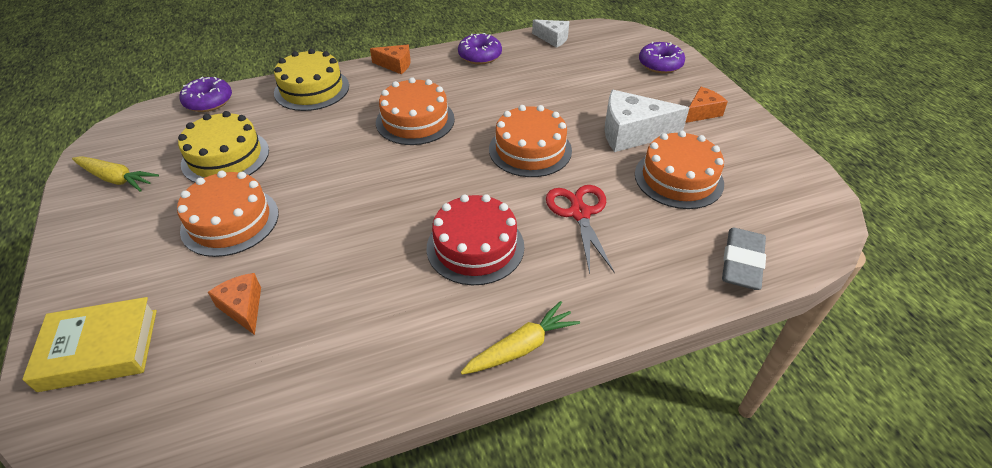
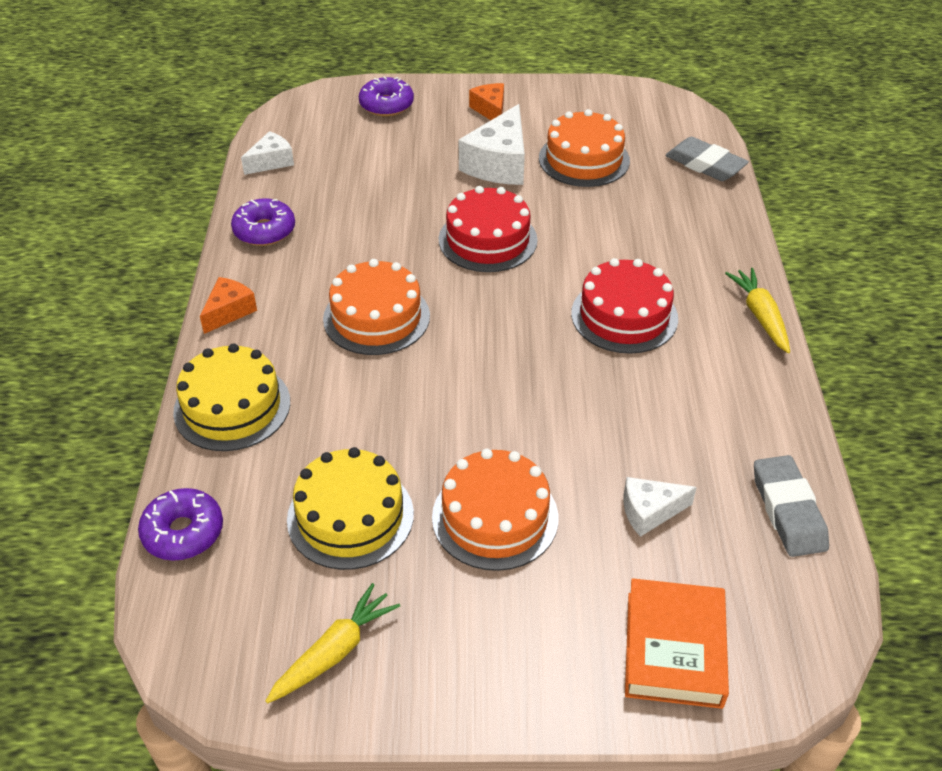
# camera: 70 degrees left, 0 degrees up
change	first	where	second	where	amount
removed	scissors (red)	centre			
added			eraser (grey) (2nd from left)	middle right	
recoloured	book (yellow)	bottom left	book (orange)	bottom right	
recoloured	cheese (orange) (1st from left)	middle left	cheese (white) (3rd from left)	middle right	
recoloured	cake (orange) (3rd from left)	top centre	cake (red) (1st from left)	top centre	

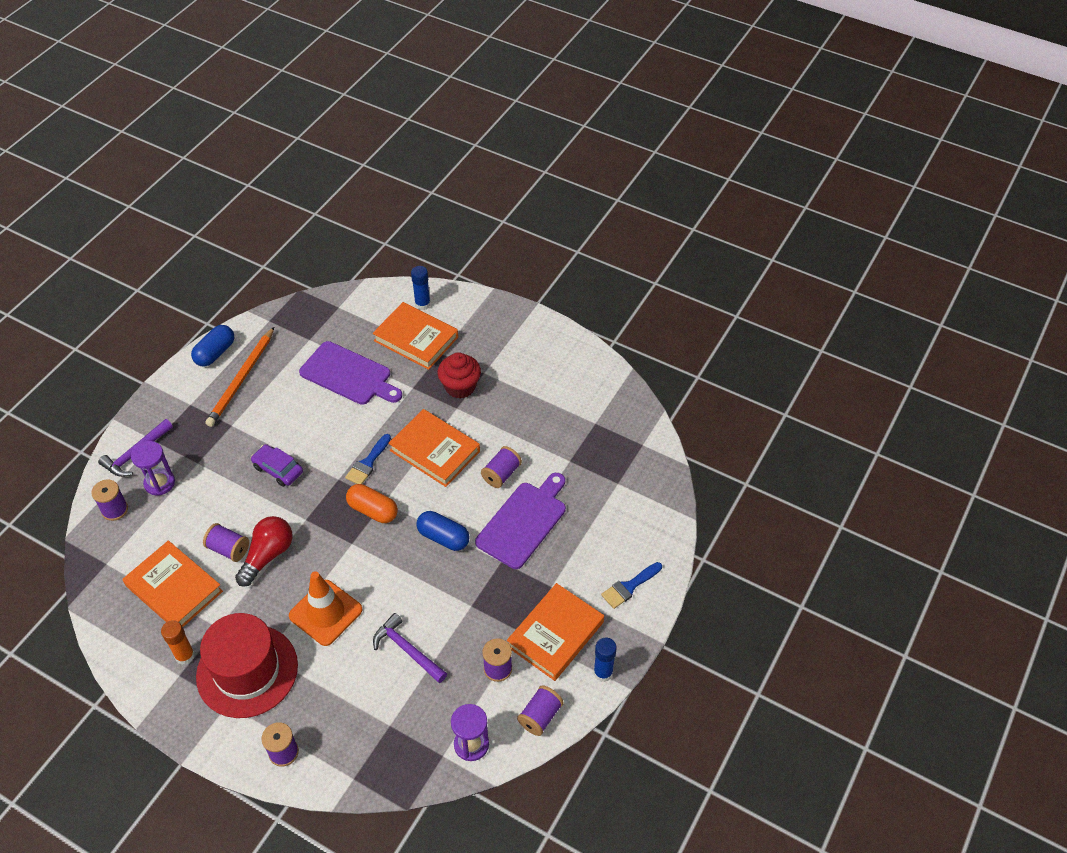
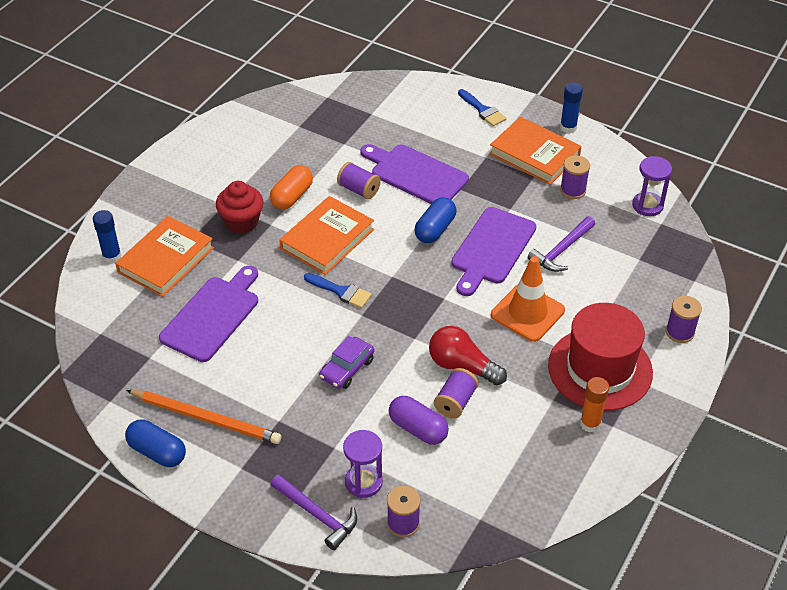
# camera: 90 degrees left, 5 degrees down
change	first	where	second	where	amount
removed	book (orange) (1st from left)	bottom left			
removed	spool (purple) (6th from left)	bottom centre			
added			capsule (purple)	bottom centre	
added			cutting board (purple) (3rd from left)	centre	
moved	capsule (orange)	centre		top centre	

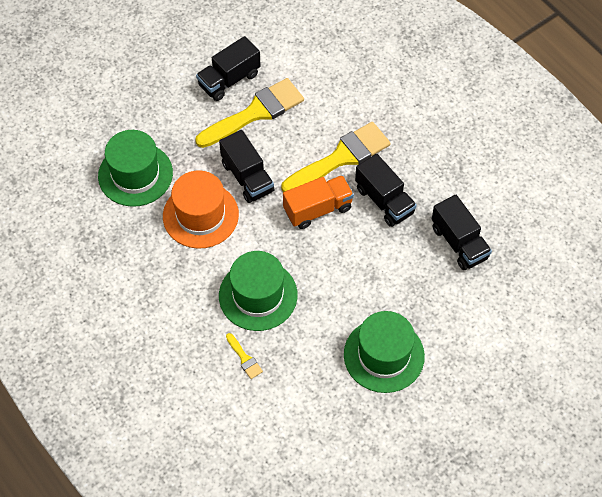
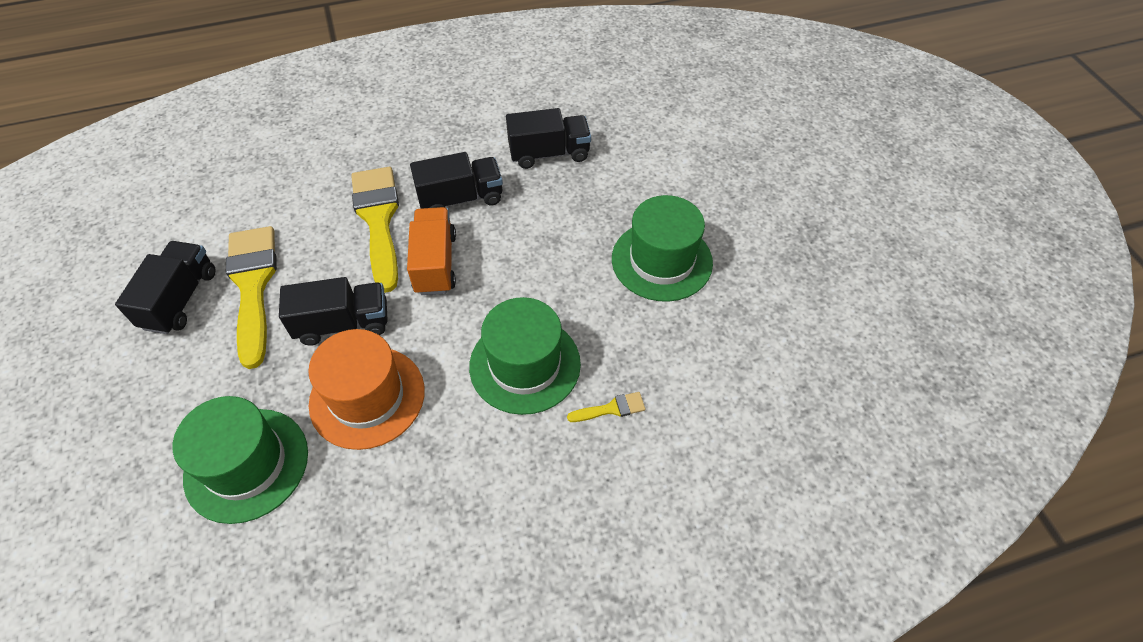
# camera: 70 degrees left, 5 degrees down
change	first	where	second	where	amount
turned	truck (black) (1st from left)	top centre		middle left	150 degrees counterclockwise

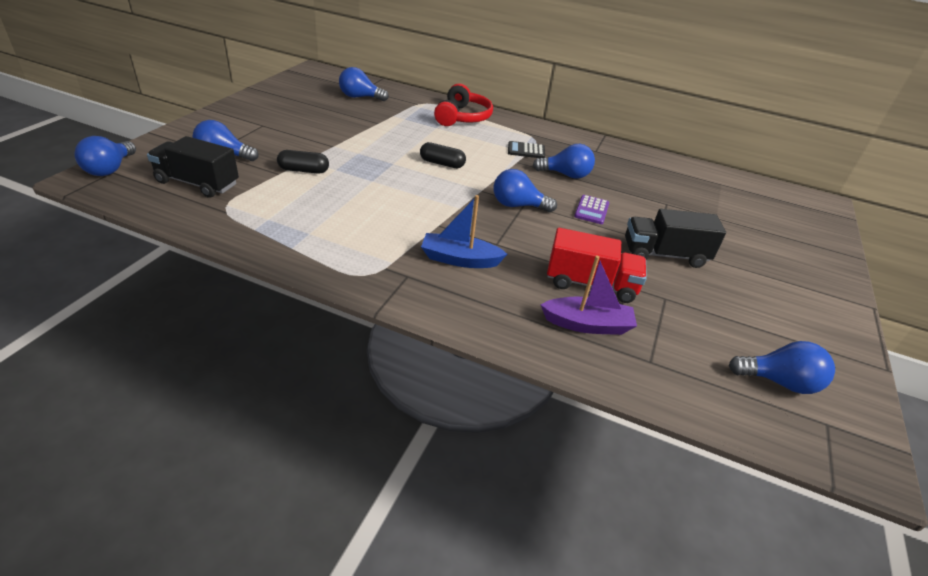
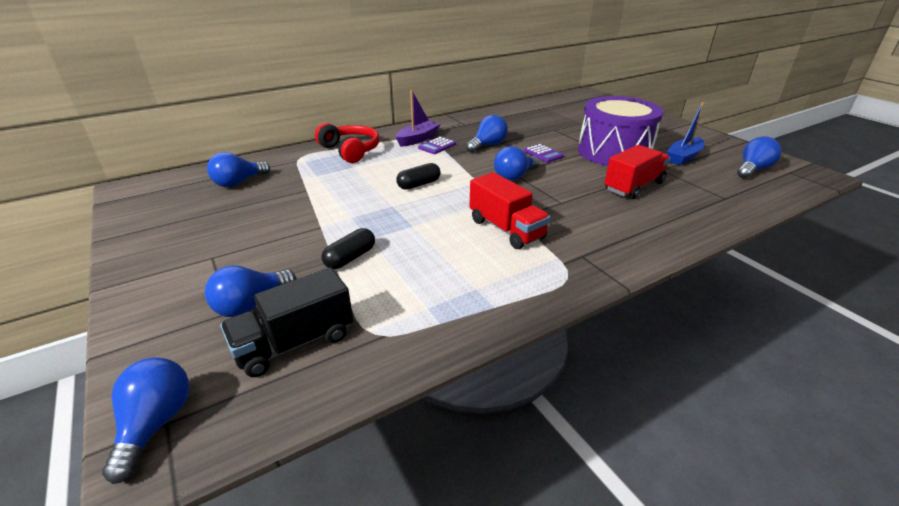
# camera: 50 degrees left, 5 degrees down
change	first	where	second	where	amount
added			truck (red) (1st from left)	centre	
moved	boat (blue)	centre		top right	
moved	boat (purple)	centre		top centre	
replaced	truck (black) (2nd from left)	middle right	drum (purple)	top right	
recoloured	calculator (black)	top centre	calculator (purple) (1st from left)	top centre	
turned	light bulb (blue) (1st from left)	top left		bottom left	135 degrees counterclockwise

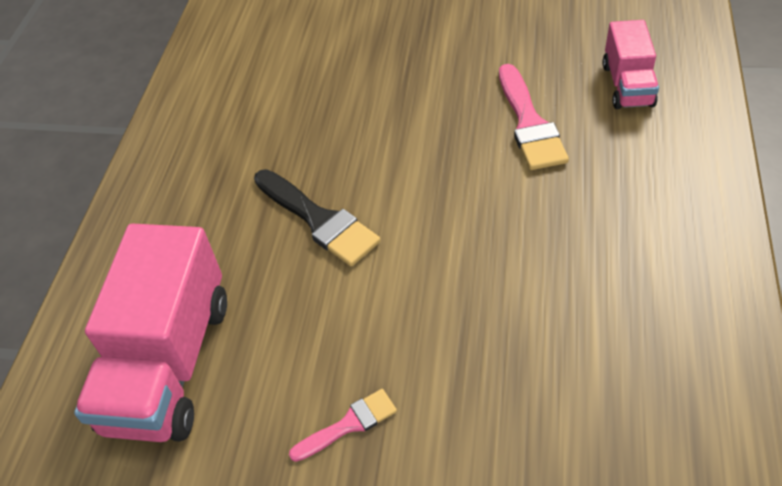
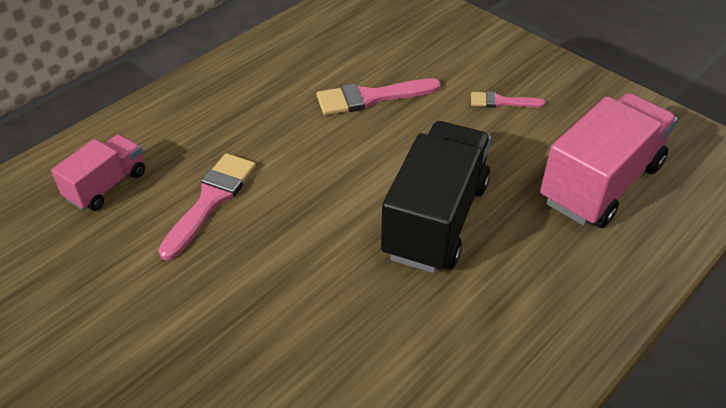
# camera: 150 degrees left, 5 degrees down
change	first	where	second	where	amount
added			brush (pink) (2nd from left)	top centre	
replaced	brush (black)	centre	truck (black)	centre	

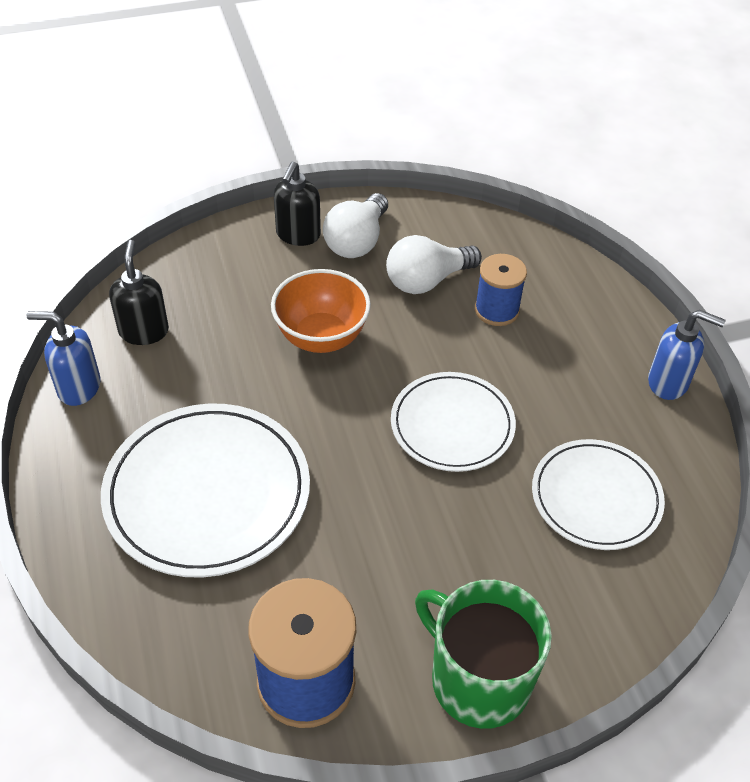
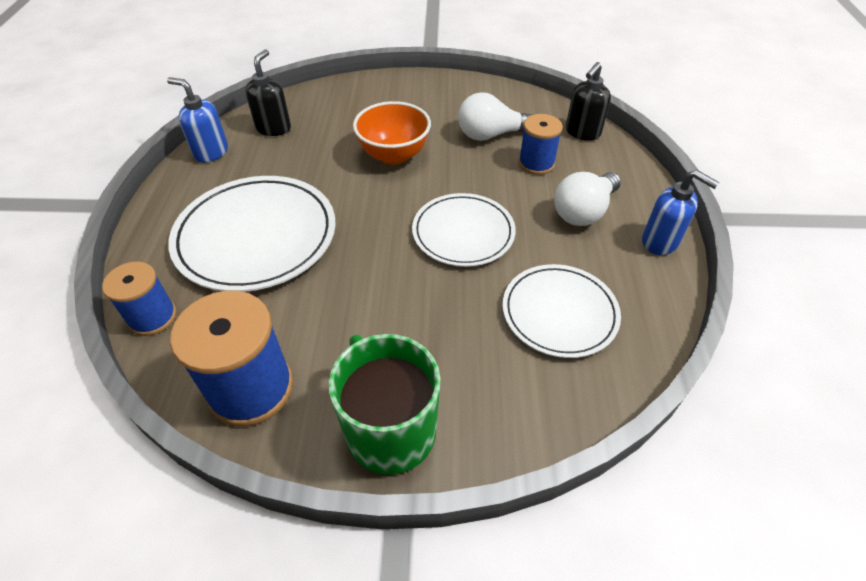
# camera: 20 degrees right, 0 degrees up
change	first	where	second	where	amount
added			spool (blue) (1st from left)	middle left	
moved	soap dispenser (black) (2nd from left)	top centre		top right	
moved	light bulb (white) (1st from left in the first image)	top centre	light bulb (white) (2nd from left)	middle right	

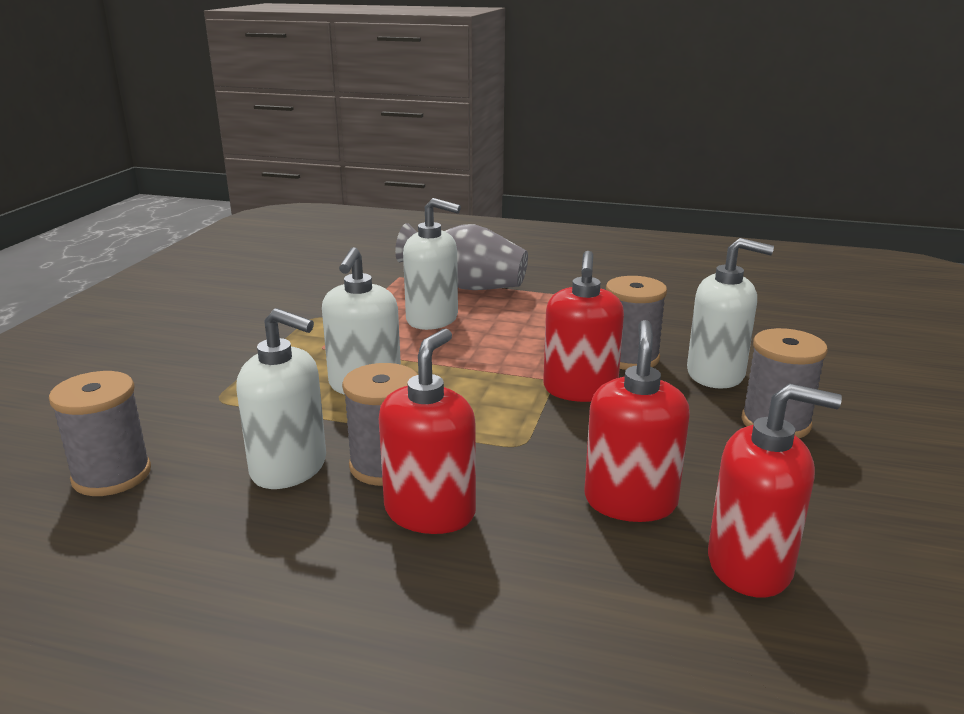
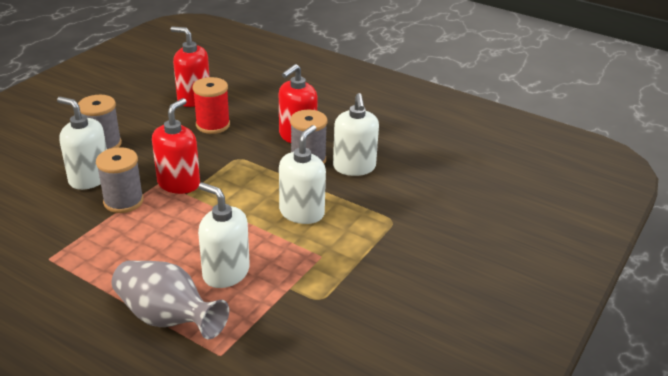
# camera: 165 degrees left, 10 degrees up
change	first	where	second	where	amount
removed	spool (grey) (1st from left)	middle left			
replaced	soap dispenser (red) (3rd from left)	centre	spool (red)	top left	
turned	soap dispenser (white) (1st from left in the first image)	middle left	soap dispenser (white) (4th from left)	centre	135 degrees counterclockwise

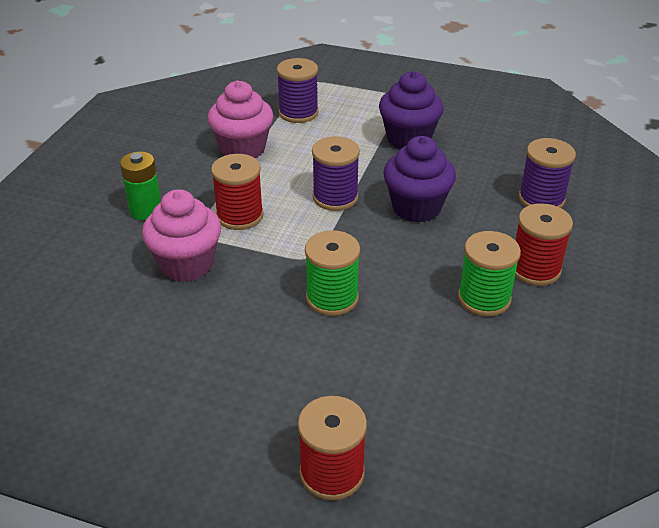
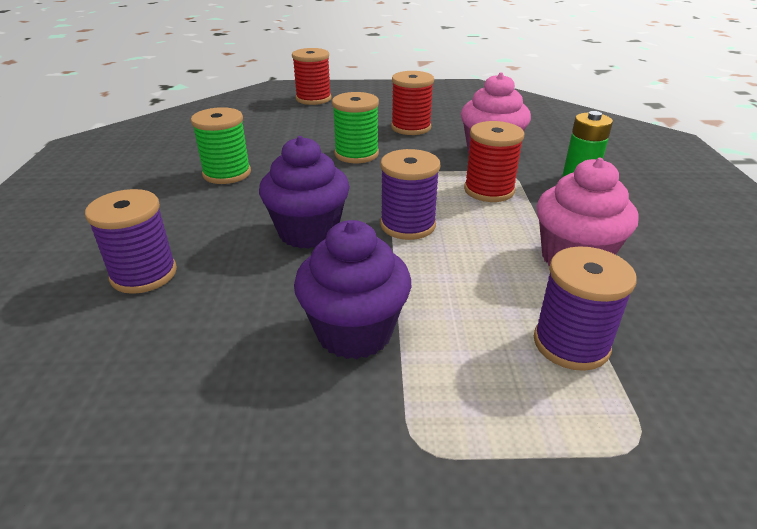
# camera: 160 degrees right, 5 degrees down
change	first	where	second	where	amount
moved	spool (red) (3rd from left in the first image)	middle right	spool (red) (2nd from left)	top centre	

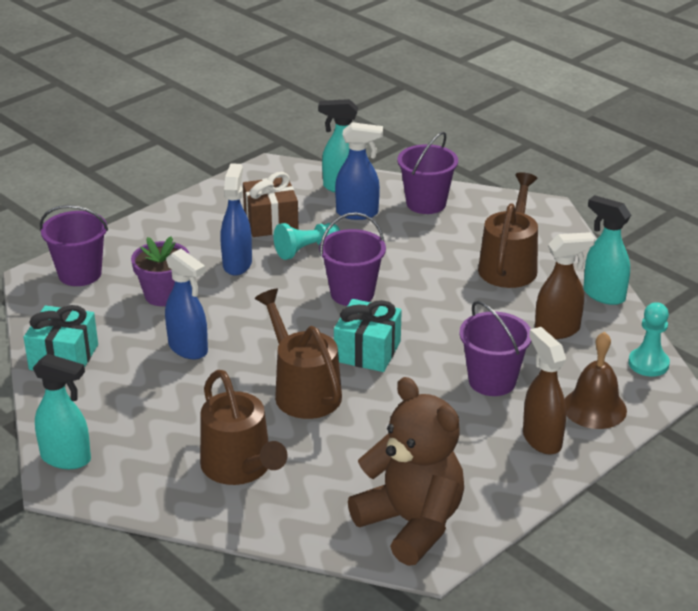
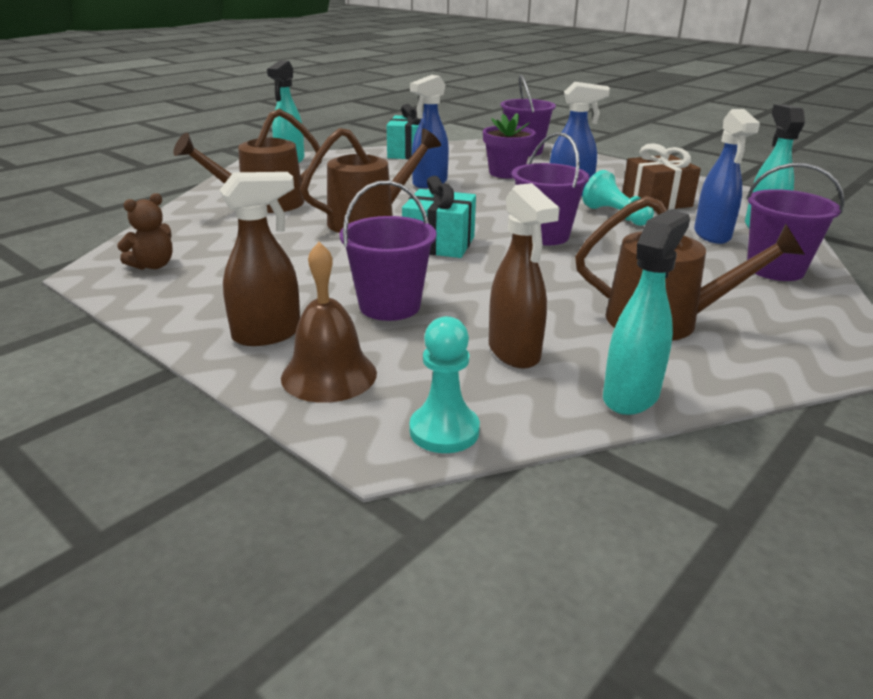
# camera: 85 degrees right, 5 degrees down
change	first	where	second	where	amount
resized	teddy bear (brown)	bottom centre		top left	x0.45

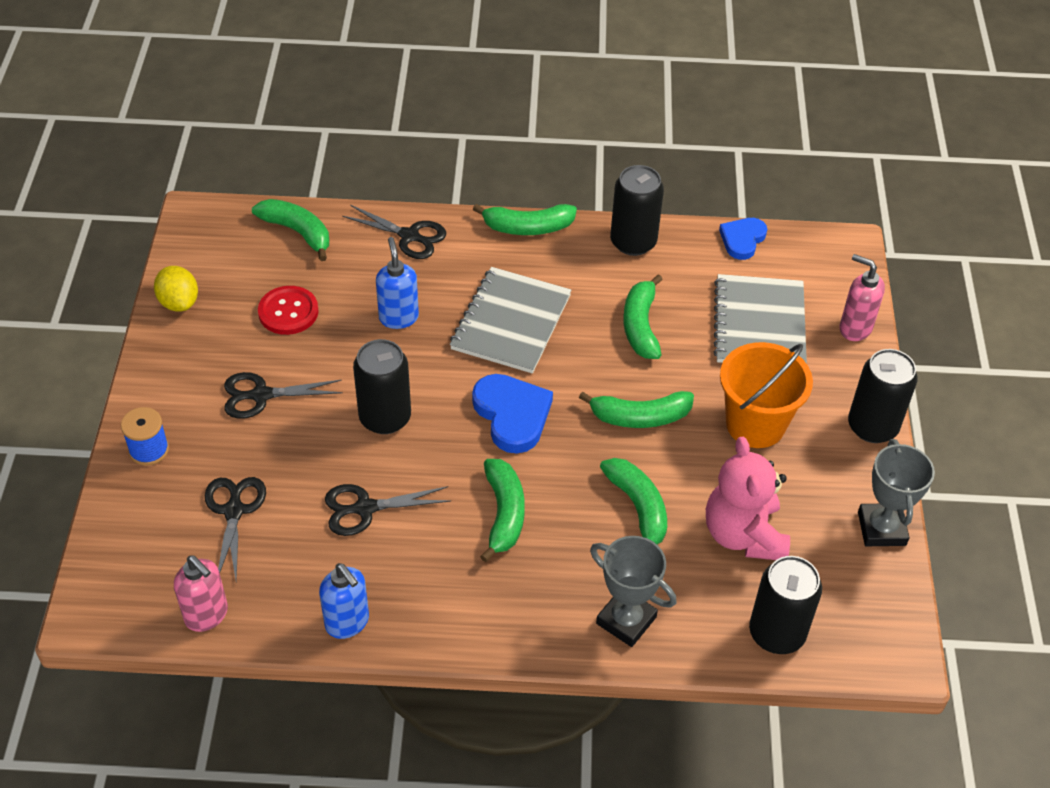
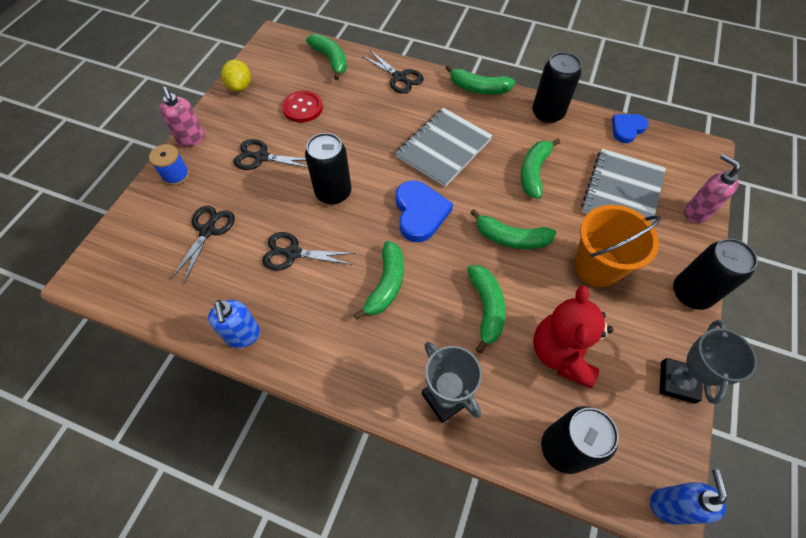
# camera: 20 degrees right, 10 degrees up
change	first	where	second	where	amount
moved	soap dispenser (pink) (1st from left)	bottom left		top left	
moved	soap dispenser (blue) (2nd from left)	centre		bottom right	
recoloured	teddy bear (pink)	middle right	teddy bear (red)	middle right	

